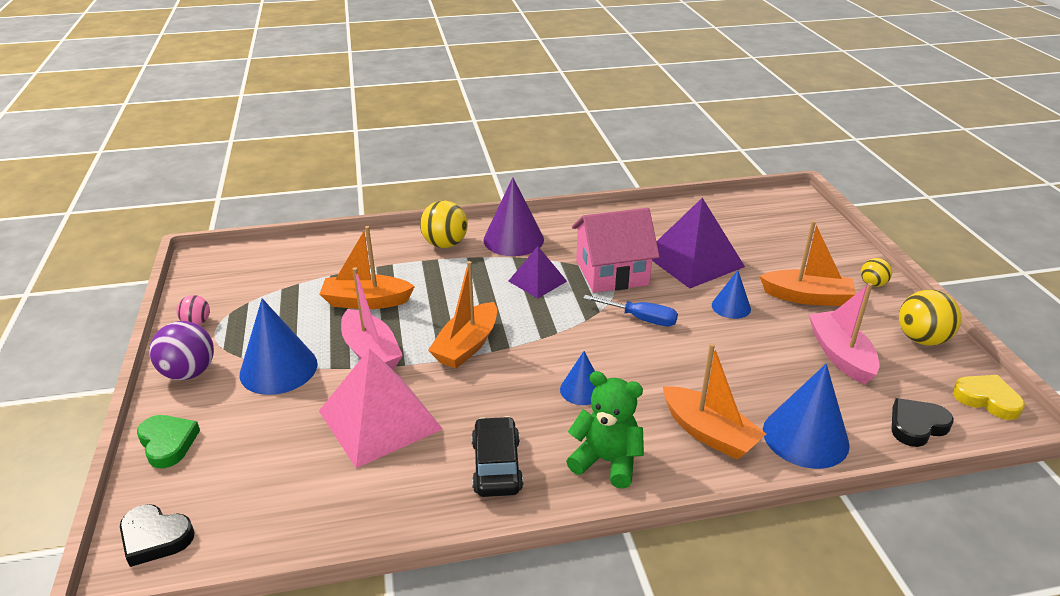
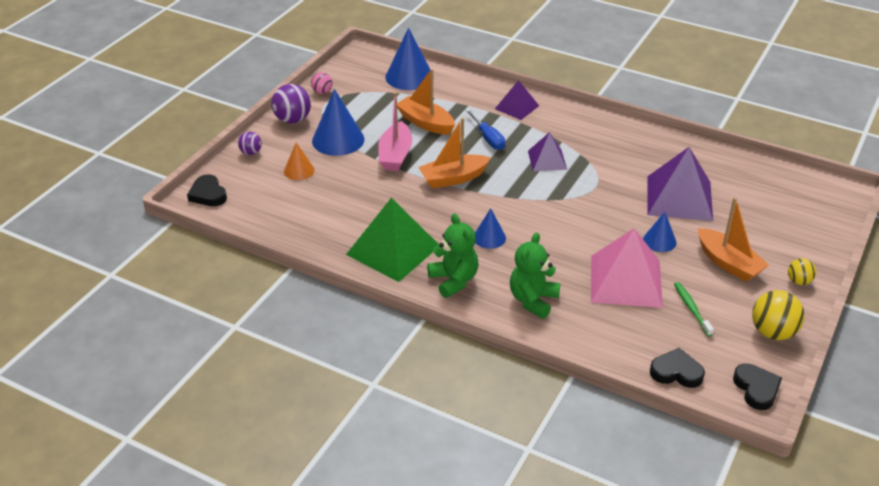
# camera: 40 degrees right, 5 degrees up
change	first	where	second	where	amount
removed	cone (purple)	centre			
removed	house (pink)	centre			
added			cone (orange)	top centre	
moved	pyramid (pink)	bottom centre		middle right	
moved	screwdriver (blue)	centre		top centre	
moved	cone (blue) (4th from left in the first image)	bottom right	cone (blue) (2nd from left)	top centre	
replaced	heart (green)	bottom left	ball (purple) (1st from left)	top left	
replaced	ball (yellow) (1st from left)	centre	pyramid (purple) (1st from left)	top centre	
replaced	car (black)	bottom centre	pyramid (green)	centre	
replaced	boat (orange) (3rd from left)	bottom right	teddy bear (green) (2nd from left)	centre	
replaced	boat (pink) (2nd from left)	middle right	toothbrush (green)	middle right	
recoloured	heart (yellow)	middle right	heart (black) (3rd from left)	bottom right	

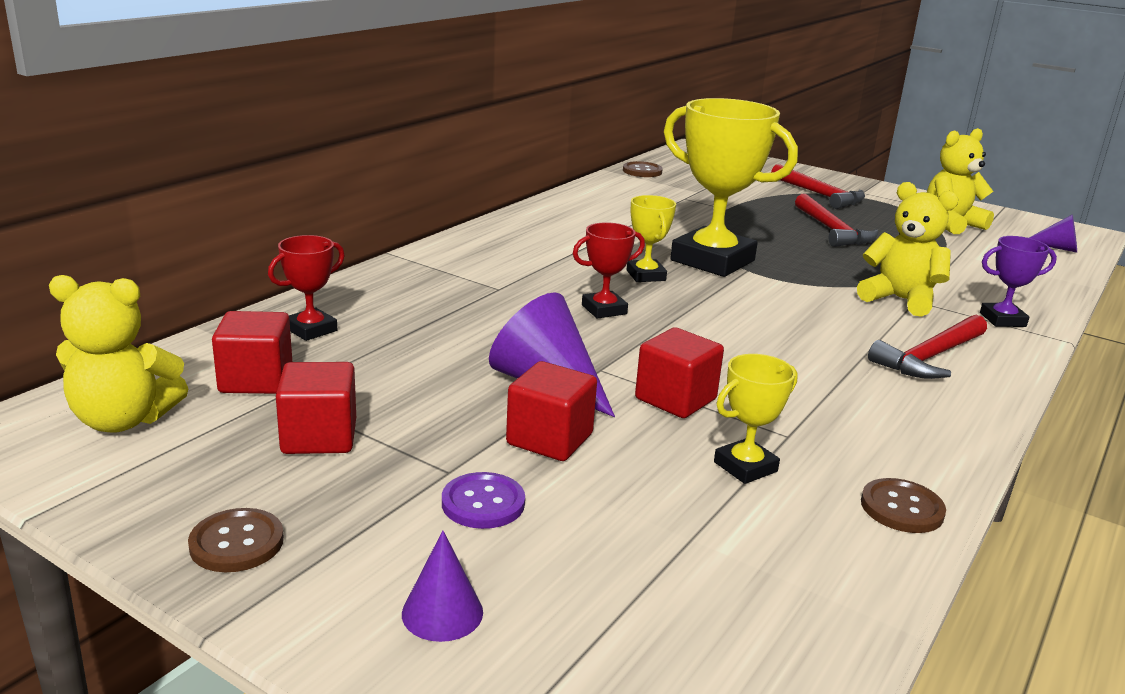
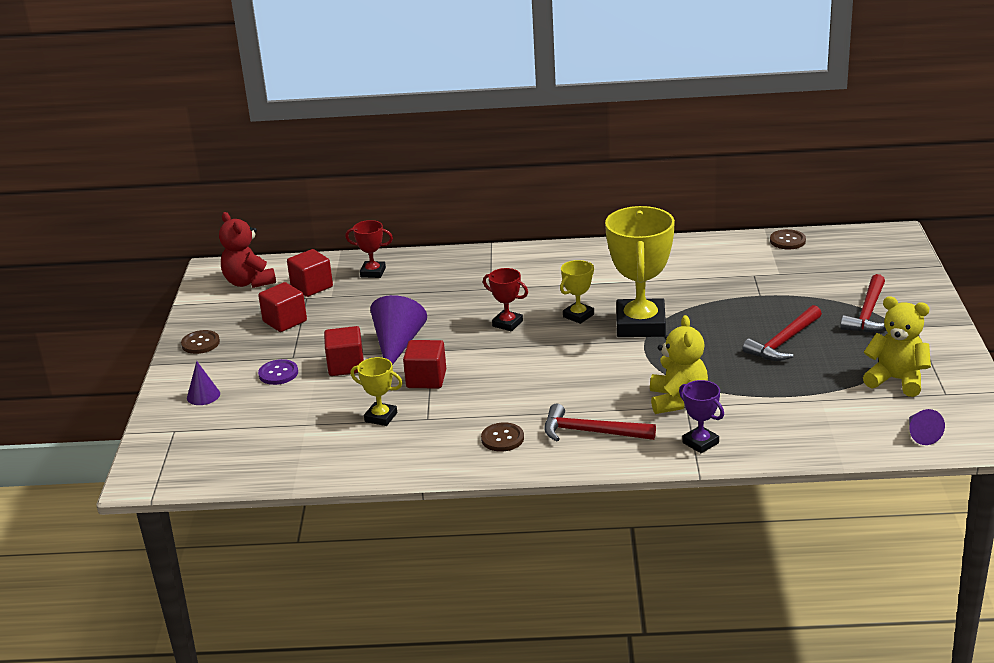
# camera: 60 degrees right, 5 degrees up
change	first	where	second	where	amount
moved	button (brown) (3rd from left in the first image)	bottom right	button (brown) (2nd from left)	centre	
recoloured	teddy bear (yellow) (1st from left)	middle left	teddy bear (red)	middle left	

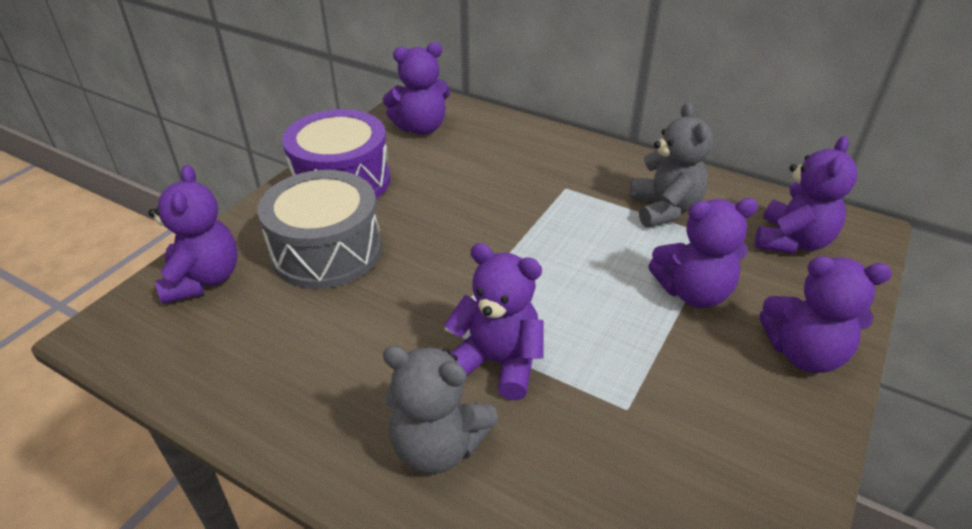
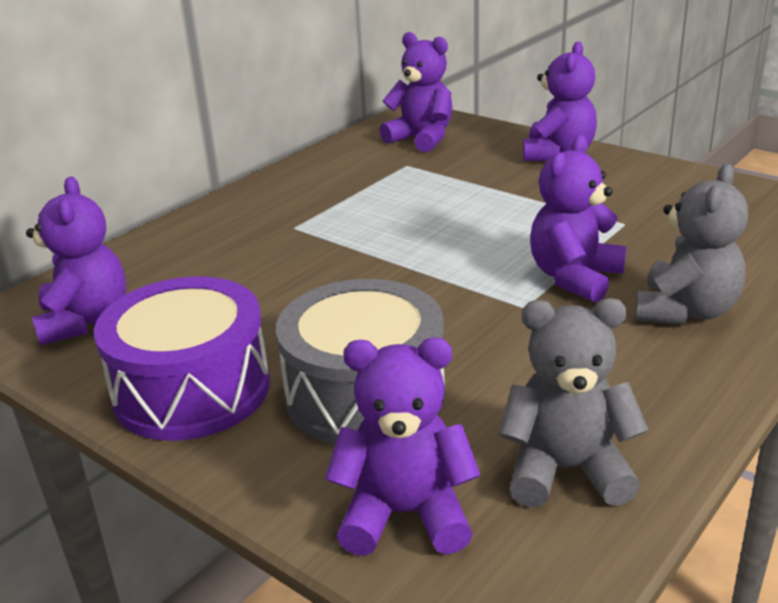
# camera: 80 degrees left, 10 degrees down
change	first	where	second	where	amount
removed	teddy bear (purple) (4th from left)	middle right			
moved	teddy bear (grey) (2nd from left in the first image)	top right	teddy bear (grey) (1st from left)	bottom right	

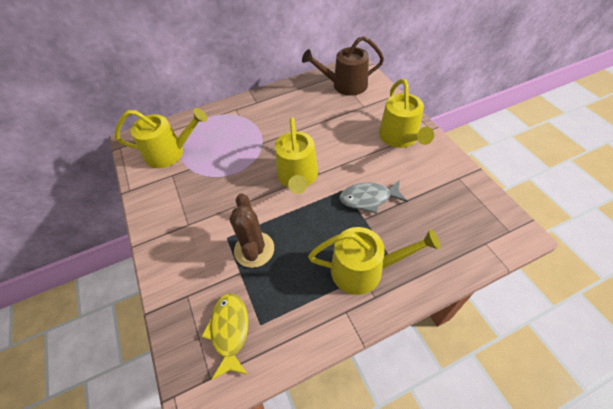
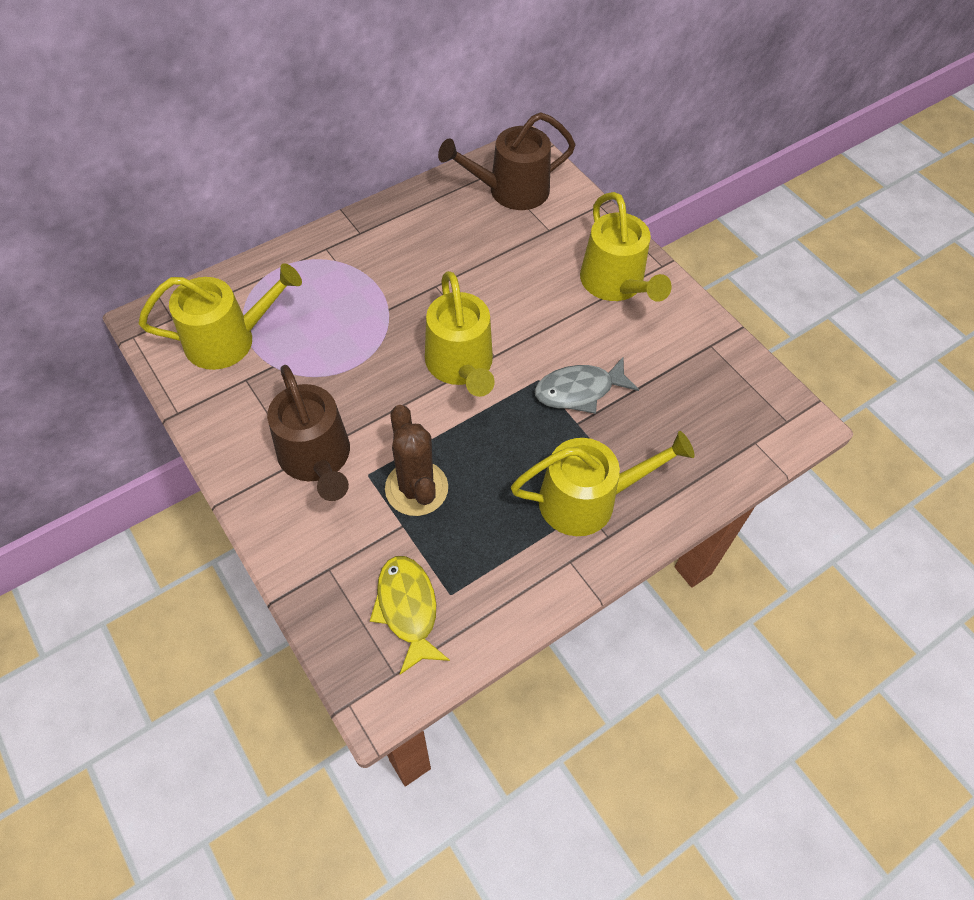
# camera: 15 degrees left, 5 degrees up
change	first	where	second	where	amount
added			watering can (brown) (1st from left)	middle left	

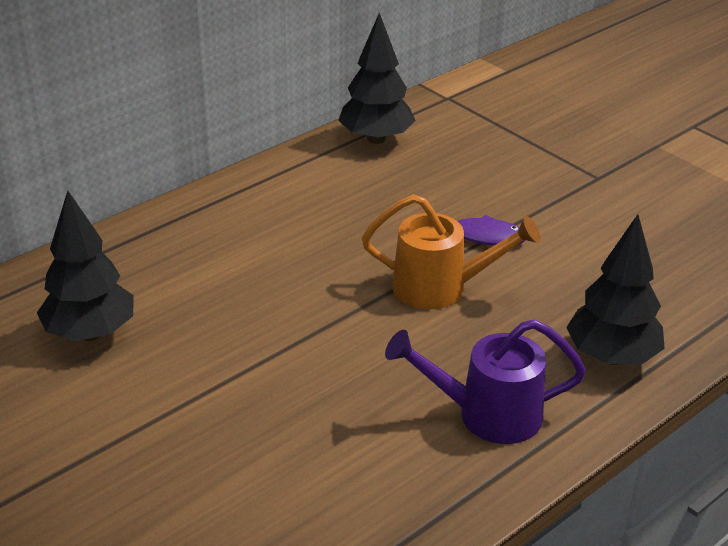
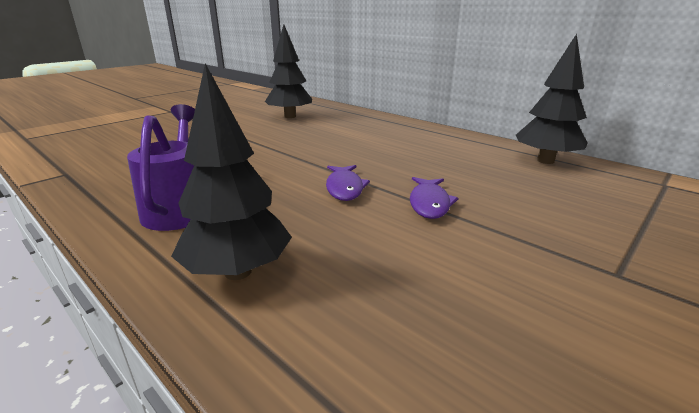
# camera: 85 degrees right, 10 degrees down
change	first	where	second	where	amount
replaced	watering can (orange)	centre	fish (purple) (1st from left)	centre	

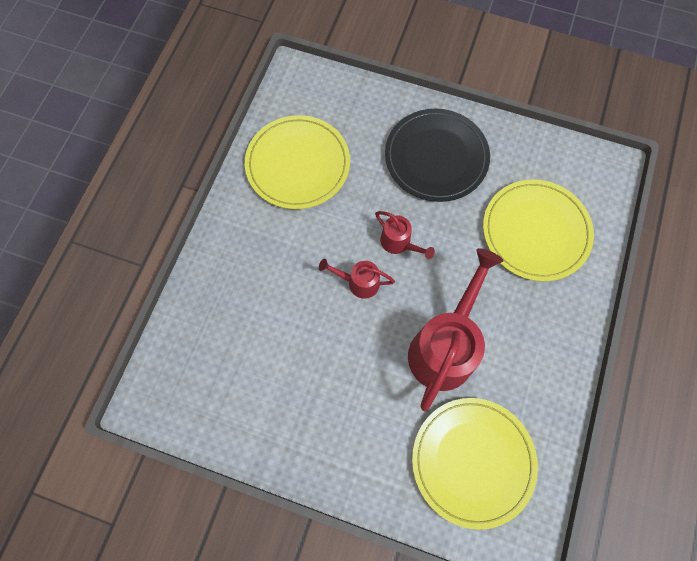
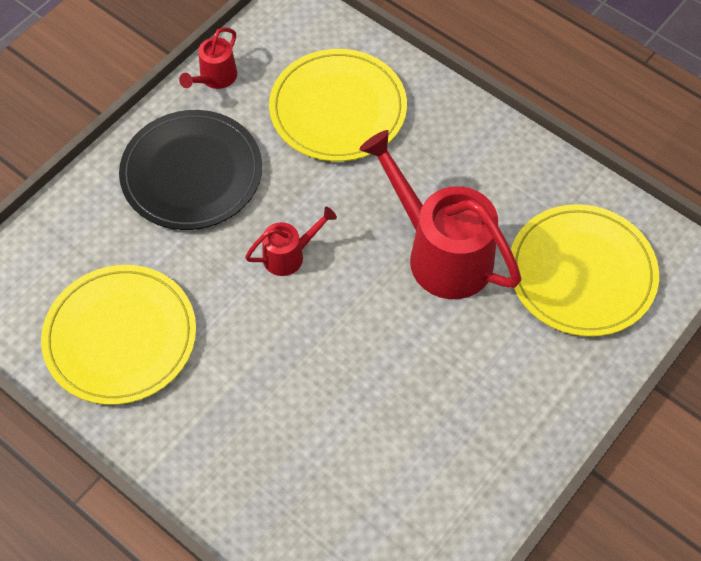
# camera: 70 degrees left, 10 degrees down
change	first	where	second	where	amount
moved	watering can (red) (1st from left)	centre		top left	

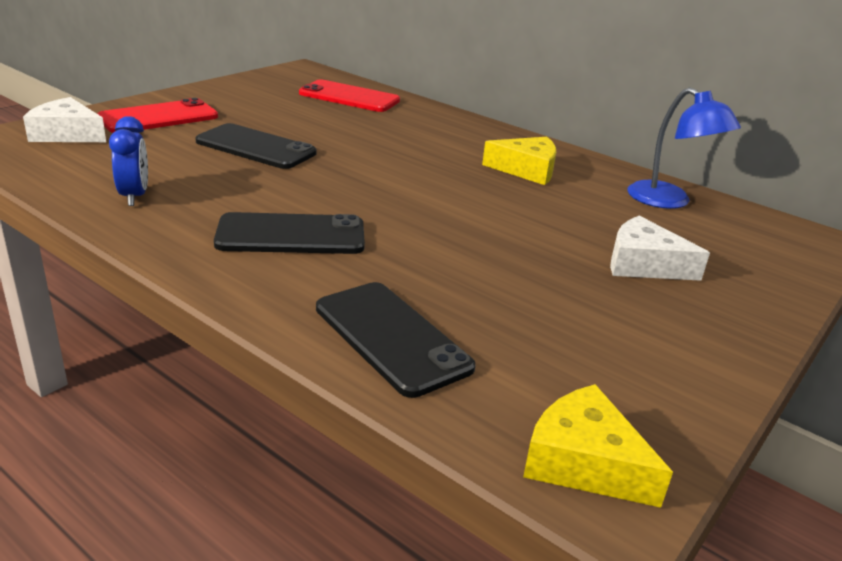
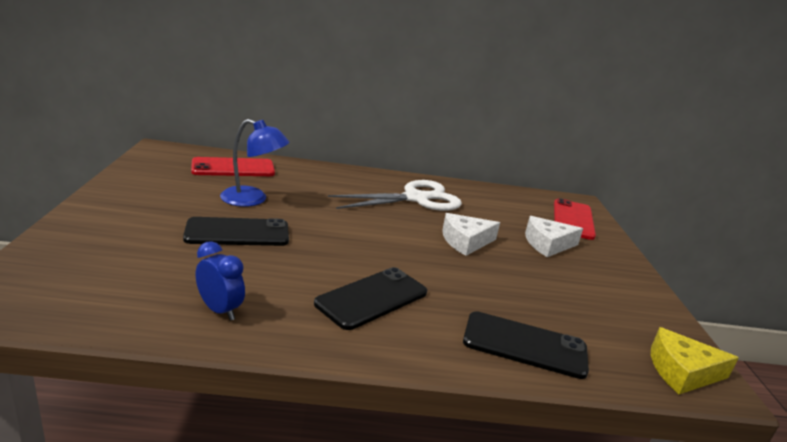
# camera: 40 degrees left, 5 degrees down
change	first	where	second	where	amount
moved	cheese (white) (1st from left)	top left		centre	
moved	phone (red) (1st from left in the first image)	top left	phone (red) (2nd from left)	middle right	
moved	lamp (blue)	top right		middle left	
replaced	cheese (yellow) (1st from left)	top centre	scissors (white)	centre	

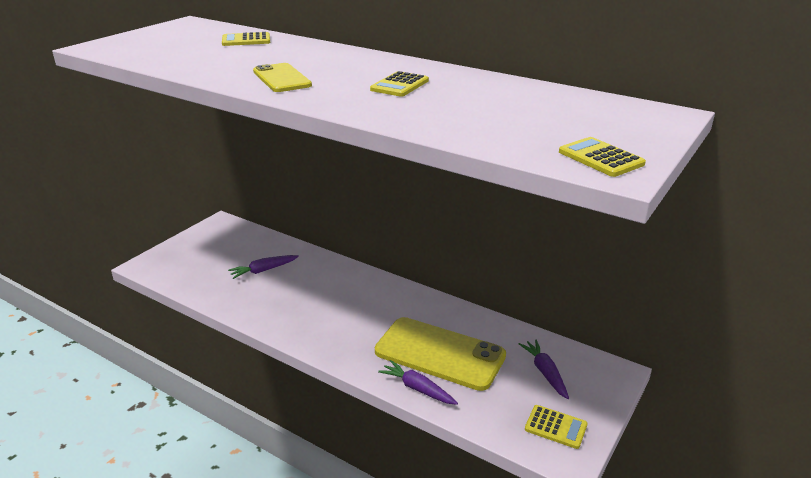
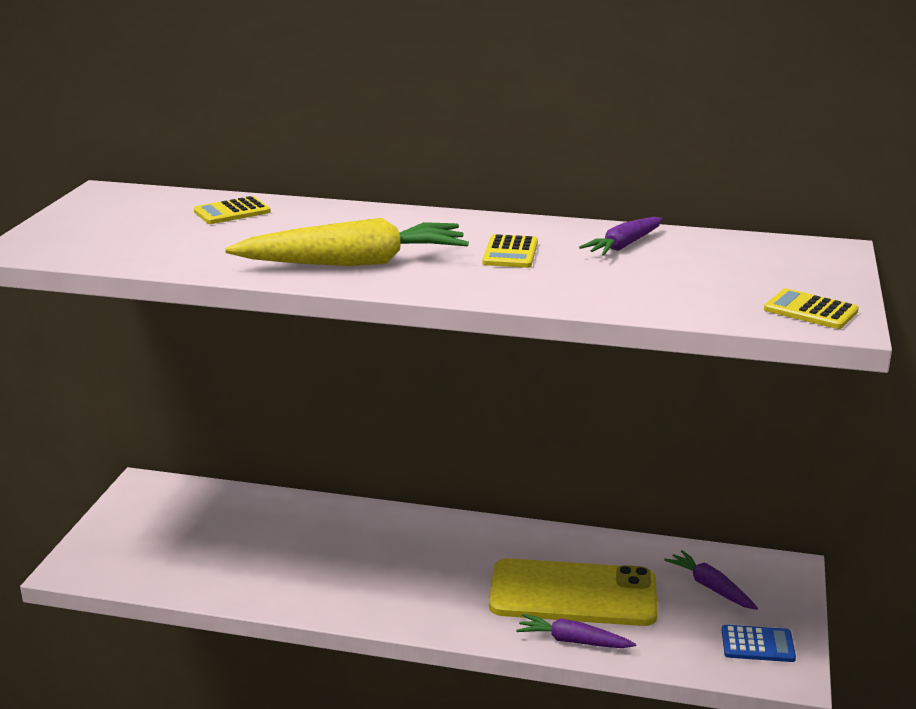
# camera: 20 degrees left, 5 degrees down
change	first	where	second	where	amount
moved	carrot (purple) (1st from left in the first image)	middle left	carrot (purple) (2nd from left)	top right	
replaced	phone (yellow) (1st from left)	top centre	carrot (yellow)	centre	
recoloured	calculator (yellow) (3rd from left)	bottom right	calculator (blue)	bottom right	

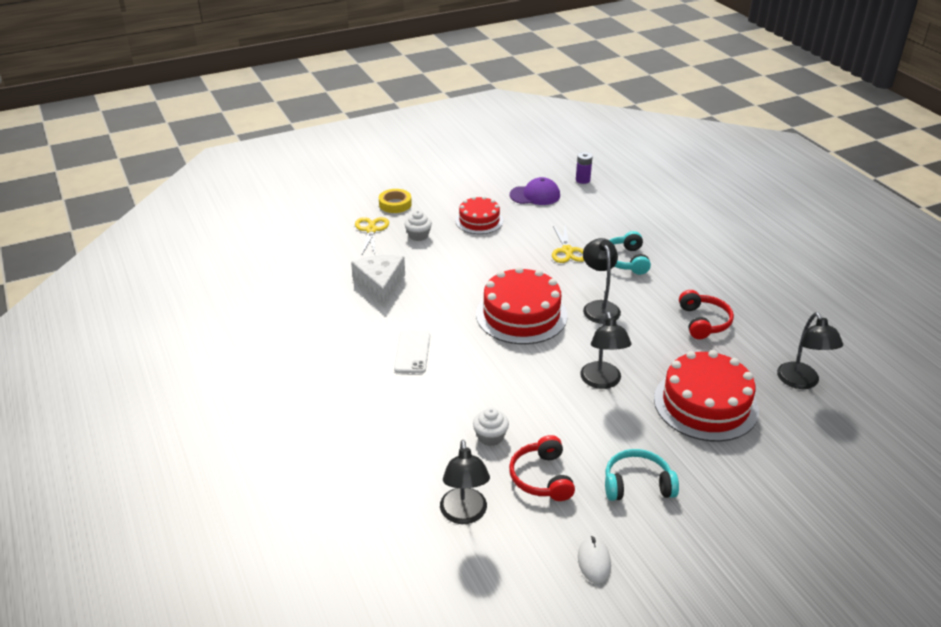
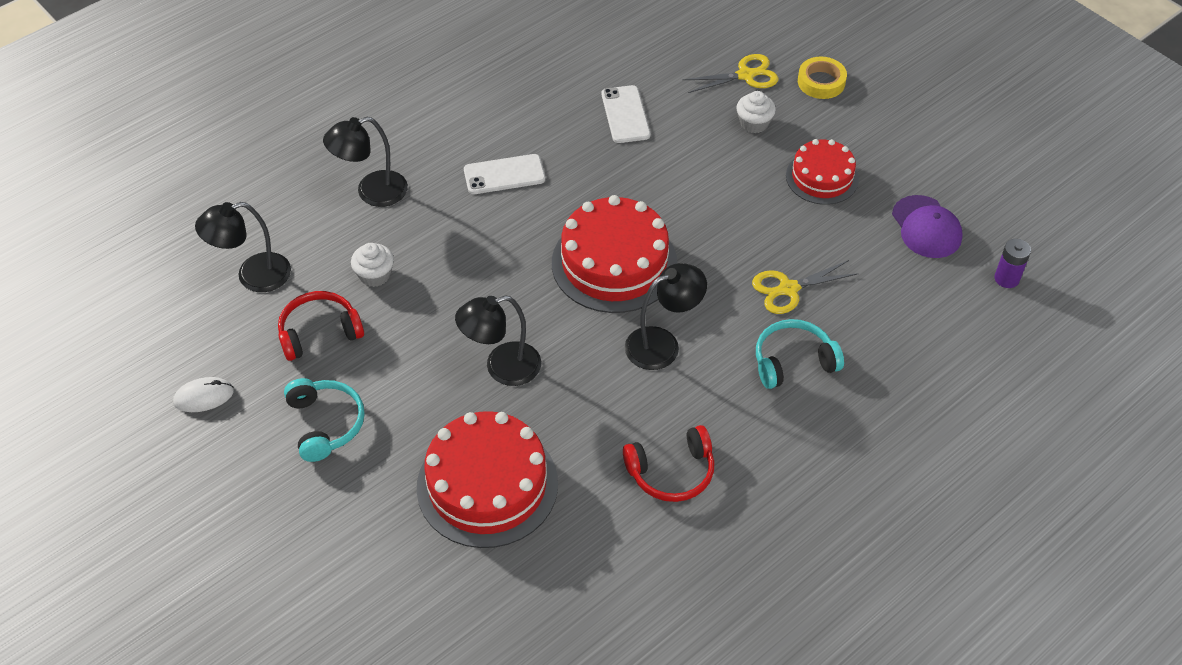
# camera: 75 degrees right, 15 degrees up
change	first	where	second	where	amount
moved	lamp (black) (4th from left in the first image)	middle right	lamp (black) (2nd from left)	top left	
replaced	cheese (white)	centre	phone (white) (2nd from left)	top centre	

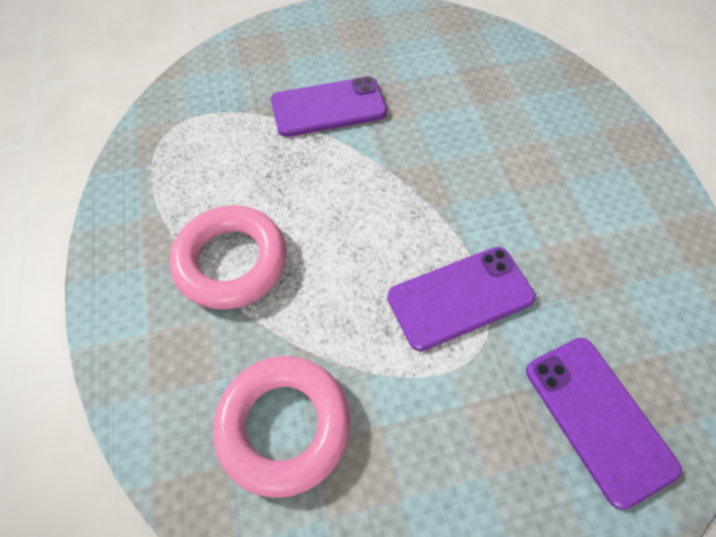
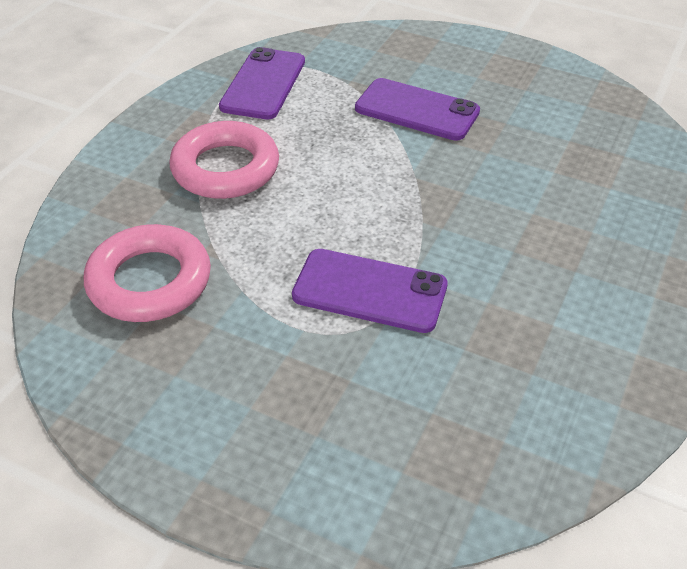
# camera: 40 degrees right, 15 degrees down
change	first	where	second	where	amount
moved	phone (purple) (3rd from left in the first image)	bottom right	phone (purple) (1st from left)	top centre	

